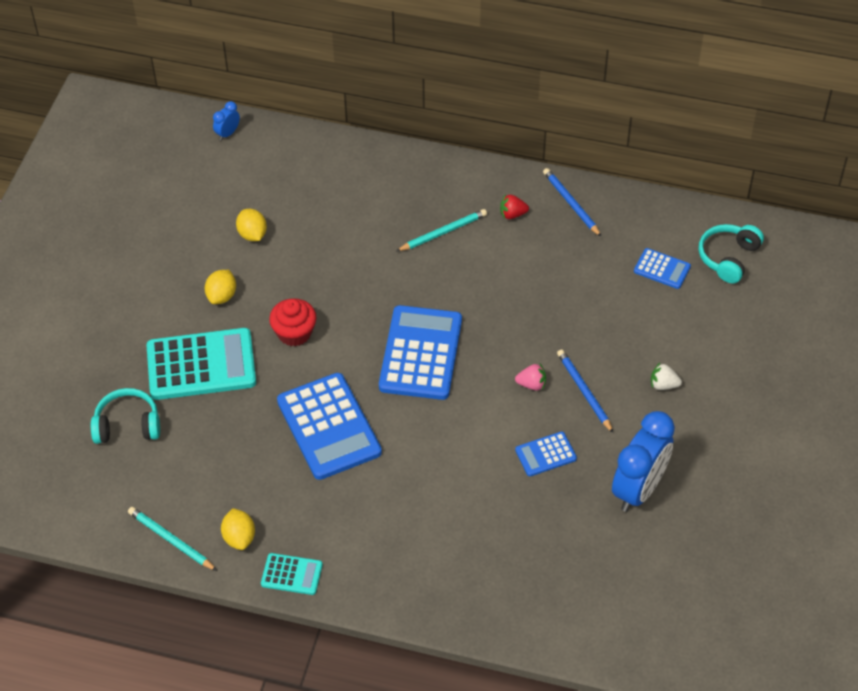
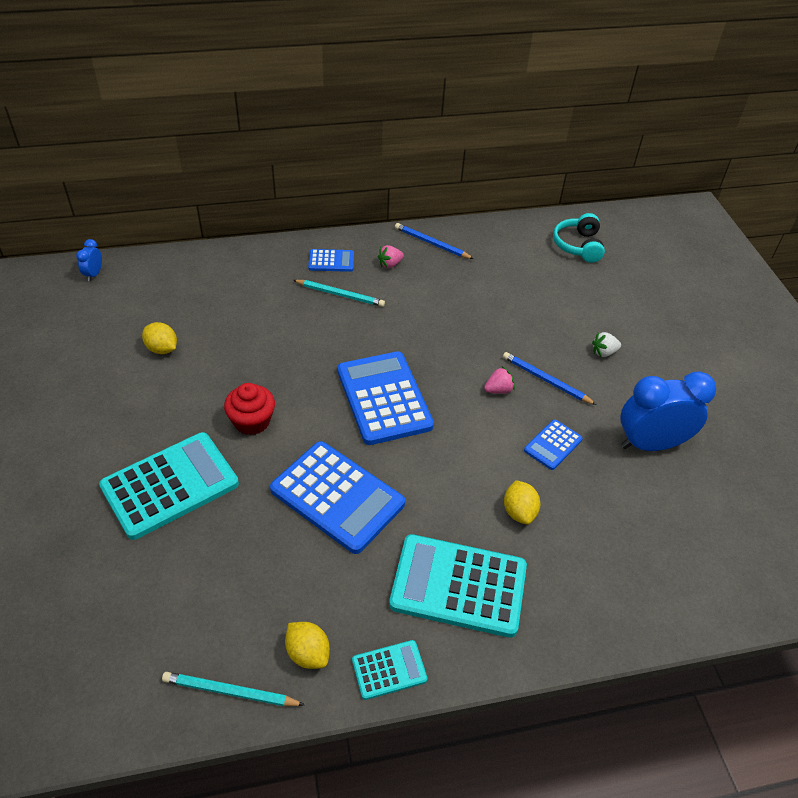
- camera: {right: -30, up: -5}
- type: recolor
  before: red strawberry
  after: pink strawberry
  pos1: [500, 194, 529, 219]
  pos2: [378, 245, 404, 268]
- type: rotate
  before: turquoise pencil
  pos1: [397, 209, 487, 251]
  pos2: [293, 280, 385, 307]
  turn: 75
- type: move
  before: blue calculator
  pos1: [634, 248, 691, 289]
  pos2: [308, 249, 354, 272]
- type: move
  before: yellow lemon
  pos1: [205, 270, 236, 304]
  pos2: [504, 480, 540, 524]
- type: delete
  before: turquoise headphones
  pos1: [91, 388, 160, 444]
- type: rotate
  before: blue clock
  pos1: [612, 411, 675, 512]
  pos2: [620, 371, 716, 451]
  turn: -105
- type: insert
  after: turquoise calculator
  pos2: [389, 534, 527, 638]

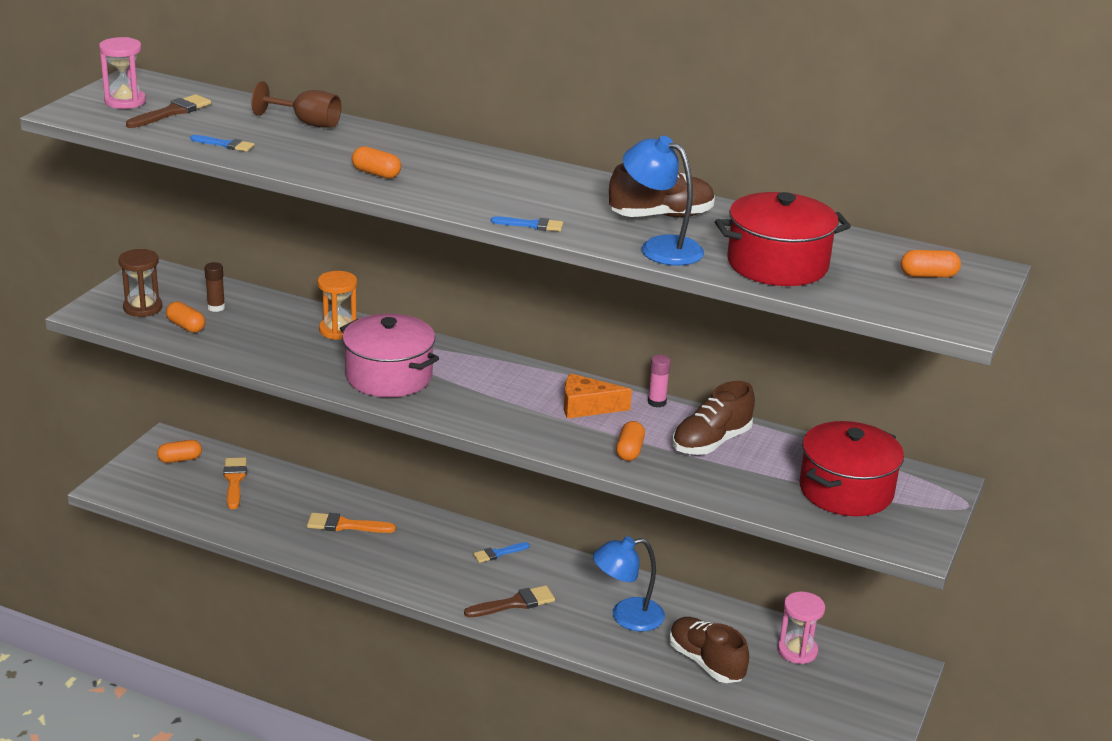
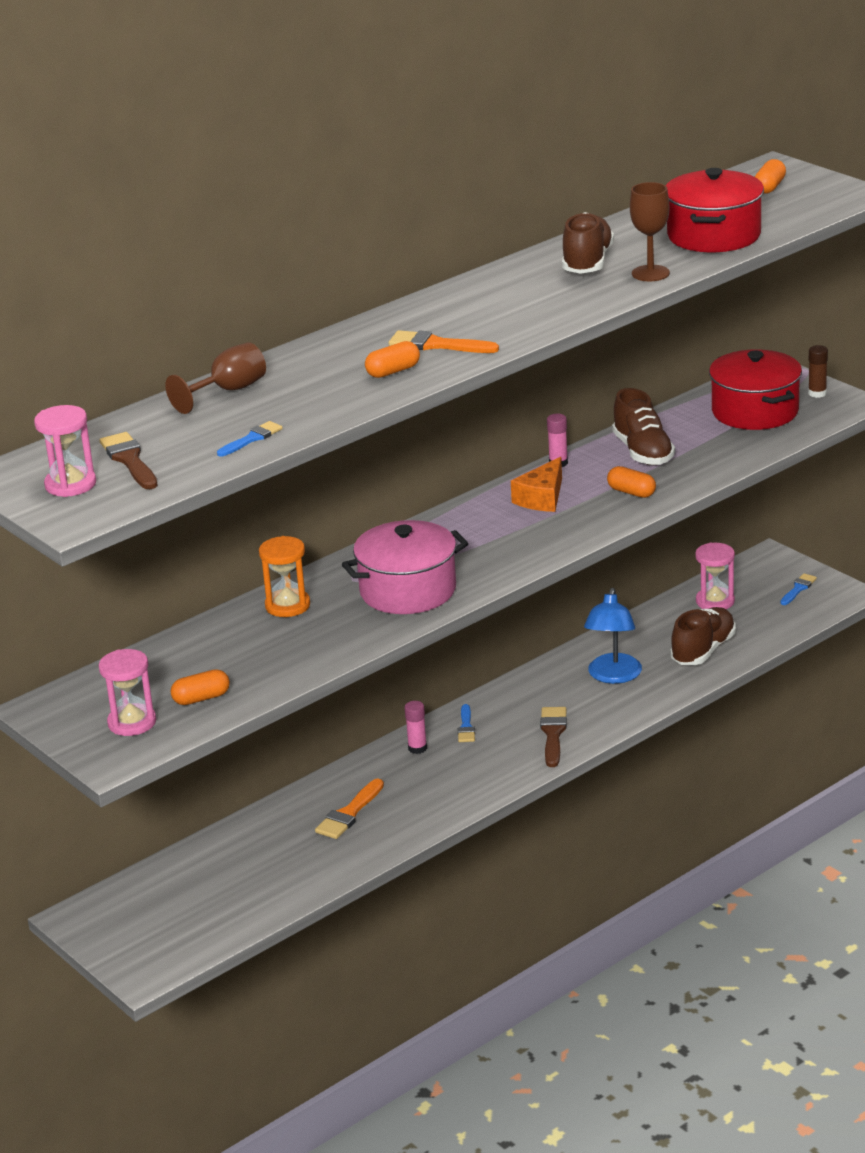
- camera: {right: -60, up: 0}
- type: replace
  before: blue lamp
  after: brown goblet
  pos1: [623, 136, 704, 266]
  pos2: [630, 182, 670, 281]
- type: move
  before: blue brush
  pos1: [491, 216, 563, 232]
  pos2: [780, 573, 817, 605]
- type: recolor
  before: brown hourglass
  after: pink hourglass
  pos1: [118, 249, 162, 317]
  pos2: [99, 649, 156, 736]
- type: move
  before: brown glue stick
  pos1: [204, 262, 225, 312]
  pos2: [808, 345, 828, 398]
- type: delete
  before: orange capsule
  pos1: [157, 440, 202, 463]
- type: move
  before: orange brush
  pos1: [223, 457, 247, 509]
  pos2: [389, 330, 499, 353]
- type: rotate
  before: brown shoe
  pos1: [669, 617, 749, 683]
  pos2: [670, 607, 736, 665]
  turn: 135
- type: insert
  after: pink glue stick
  pos2: [405, 701, 427, 754]

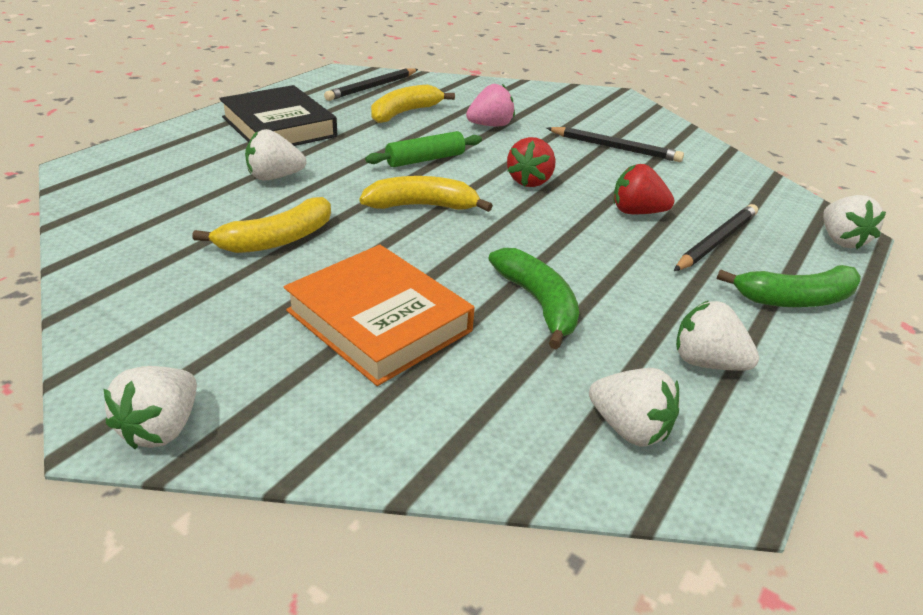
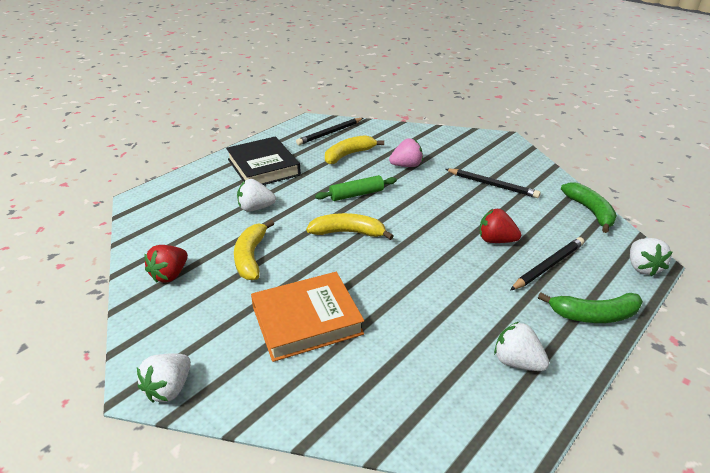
- camera: {right: 10, up: 0}
- type: move
  before: red strawberry
  pos1: [507, 137, 556, 187]
  pos2: [144, 245, 188, 283]
- type: rotate
  before: yellow banana
  pos1: [193, 197, 331, 253]
  pos2: [234, 220, 274, 280]
  turn: 120
- type: rotate
  before: orange book
  pos1: [284, 245, 475, 386]
  pos2: [251, 272, 364, 362]
  turn: -75
- type: move
  before: green banana
  pos1: [488, 248, 579, 349]
  pos2: [561, 182, 617, 233]
- type: delete
  before: white strawberry
  pos1: [589, 368, 679, 447]

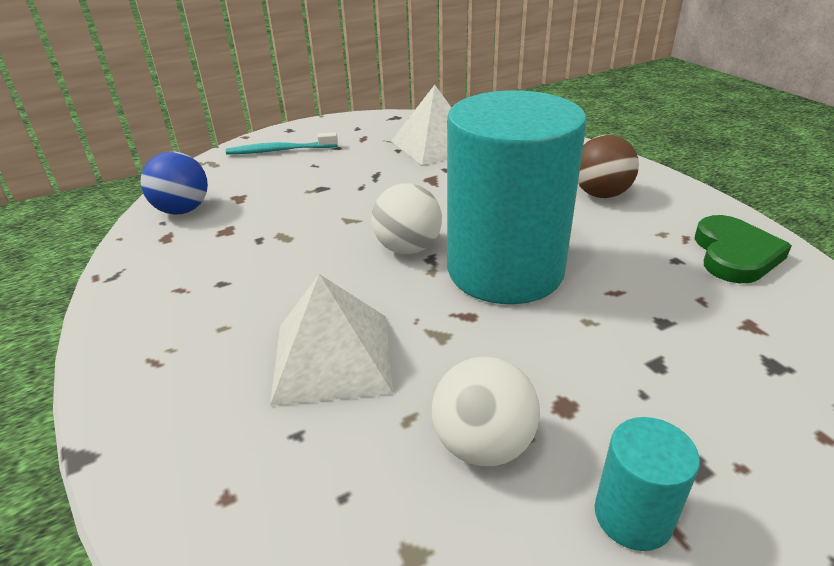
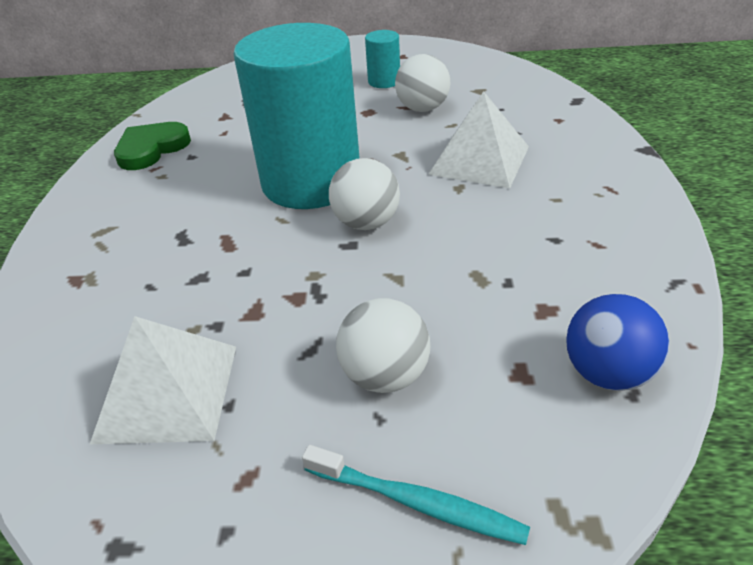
- camera: {right: -150, up: 5}
- type: delete
  before: brown ball
  pos1: [578, 135, 639, 198]
- type: insert
  after: white ball
  pos2: [336, 298, 430, 393]

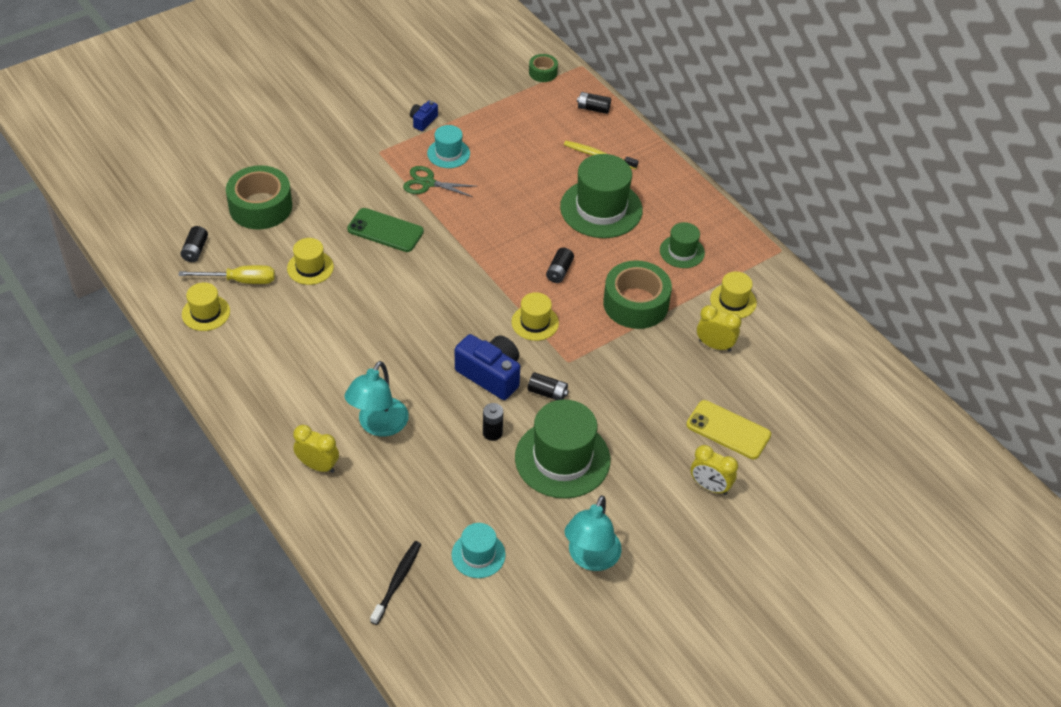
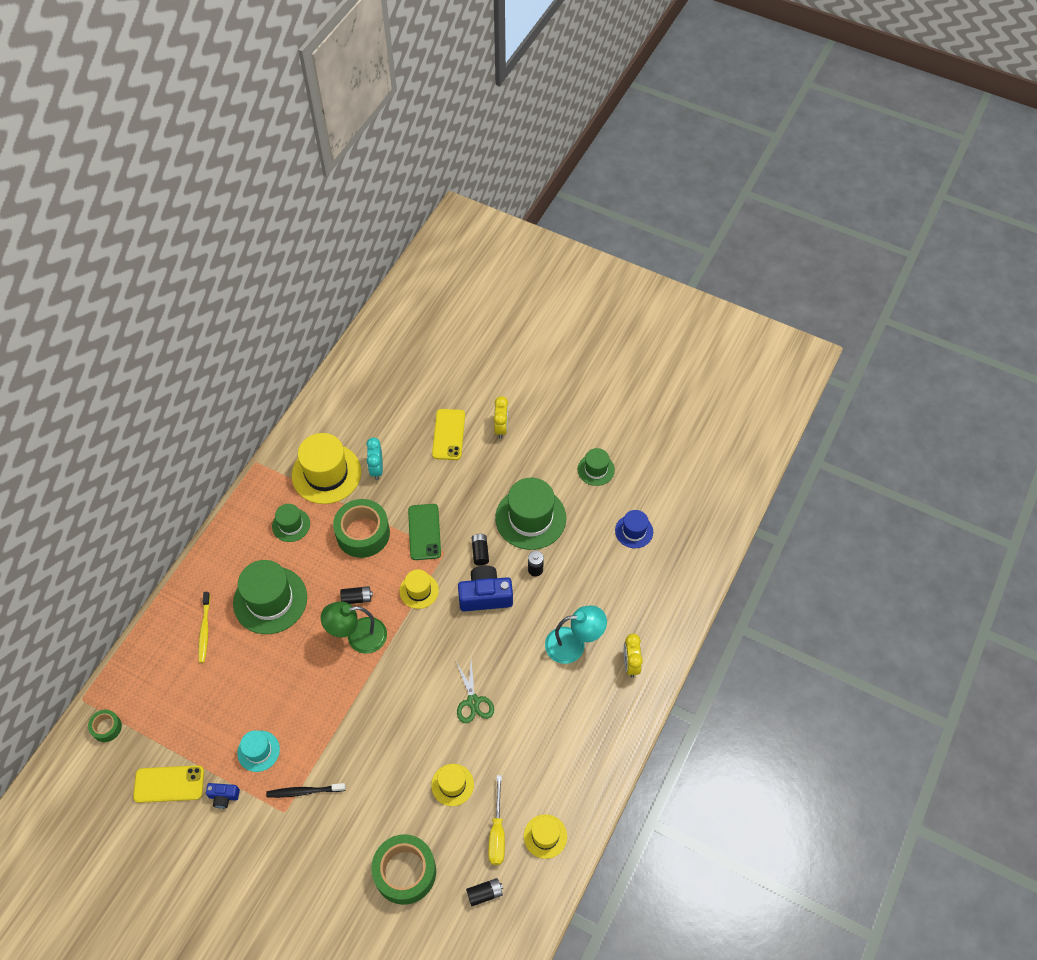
- camera: {right: -115, up: 10}
- type: delete
  before: black battery
  pos1: [577, 92, 611, 114]
- type: move
  before: green scissors
  pos1: [403, 166, 478, 197]
  pos2: [456, 660, 494, 723]
- type: move
  before: green phone
  pos1: [347, 208, 424, 252]
  pos2: [408, 504, 441, 560]
- type: rotate
  before: yellow screwdriver
  pos1: [178, 265, 275, 284]
  pos2: [488, 775, 505, 865]
  turn: -150
- type: resize
  before: yellow hat
  pos1: [710, 271, 757, 318]
  pos2: [292, 433, 361, 504]
  scale: 1.87
- type: recolor
  before: yellow clock
  after: turquoise clock
  pos1: [697, 305, 742, 352]
  pos2: [366, 437, 383, 480]
- type: rotate
  before: blue camera
  pos1: [455, 334, 520, 400]
  pos2: [458, 565, 513, 611]
  turn: 75
- type: replace
  before: turquoise lamp
  after: green hat
  pos1: [565, 495, 622, 571]
  pos2: [578, 448, 615, 486]
- type: recolor
  before: turquoise hat
  after: blue hat
  pos1: [452, 523, 506, 578]
  pos2: [615, 510, 653, 548]
- type: move
  before: black toothbrush
  pos1: [370, 541, 421, 625]
  pos2: [266, 783, 346, 798]
- type: insert
  after: green lamp
  pos2: [321, 601, 387, 654]
- type: insert
  after: yellow phone
  pos2: [133, 765, 204, 803]

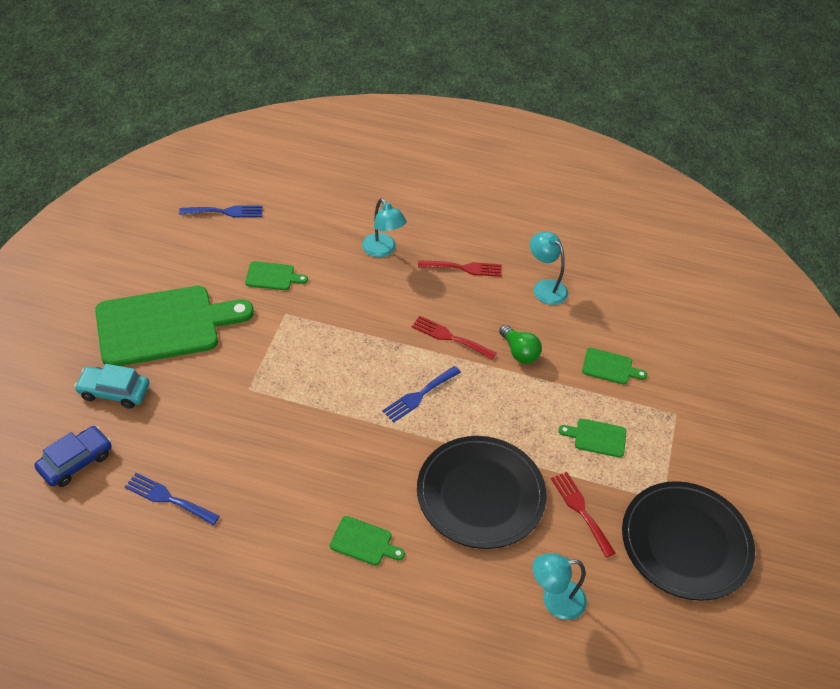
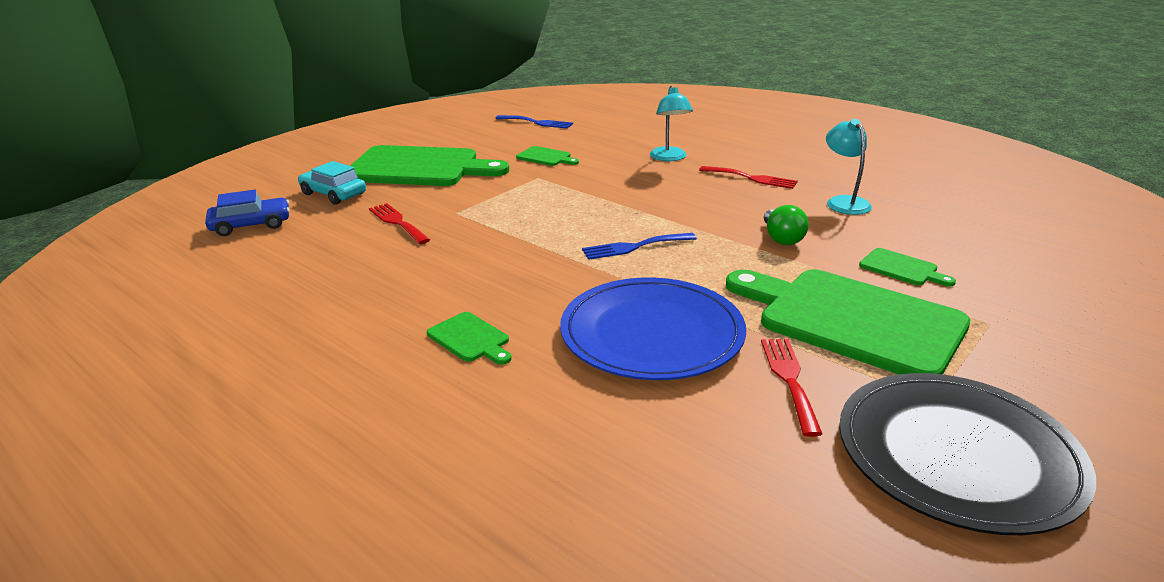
- camera: {right: 30, up: -20}
- type: move
  before: red fork
  pos1: [412, 316, 496, 359]
  pos2: [369, 203, 430, 244]
- type: resize
  before: green cutting board
  pos1: [558, 419, 626, 458]
  pos2: [726, 269, 971, 374]
  scale: 2.41
- type: recolor
  before: black plate
  after: blue plate
  pos1: [417, 436, 547, 549]
  pos2: [560, 277, 746, 380]
- type: delete
  before: blue fork
  pos1: [125, 473, 220, 525]
- type: delete
  before: turquoise lamp
  pos1: [532, 553, 587, 620]

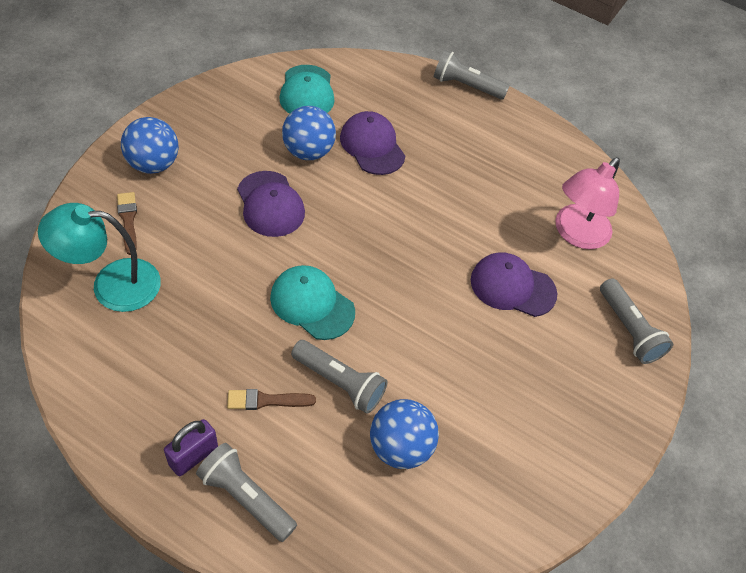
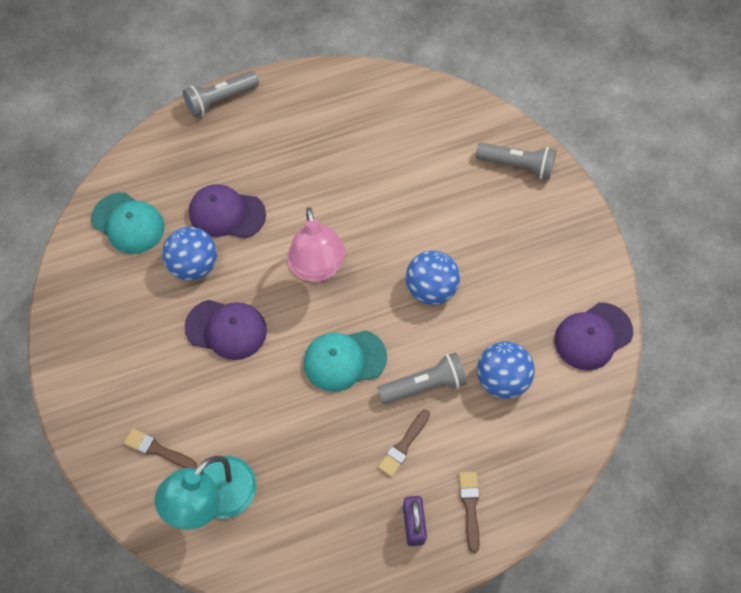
- camera: {right: -45, up: 10}
- type: move
  before: blue ball
  pos1: [121, 117, 179, 174]
  pos2: [406, 250, 460, 305]
- type: move
  before: pink lamp
  pos1: [555, 157, 620, 249]
  pos2: [287, 207, 346, 282]
- type: move
  before: purple cap
  pos1: [471, 252, 557, 317]
  pos2: [555, 302, 633, 370]
- type: replace
  before: grey flashlight
  after: brown brush
  pos1: [196, 443, 297, 542]
  pos2: [459, 472, 480, 553]

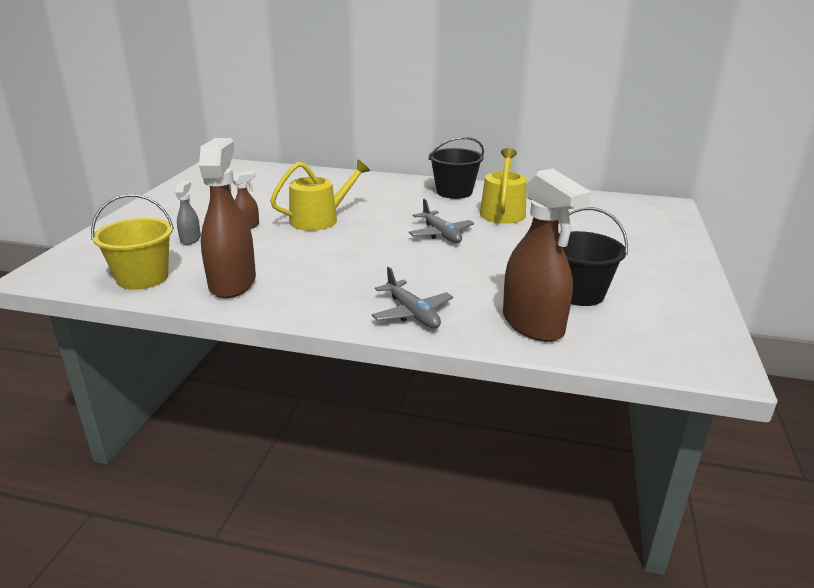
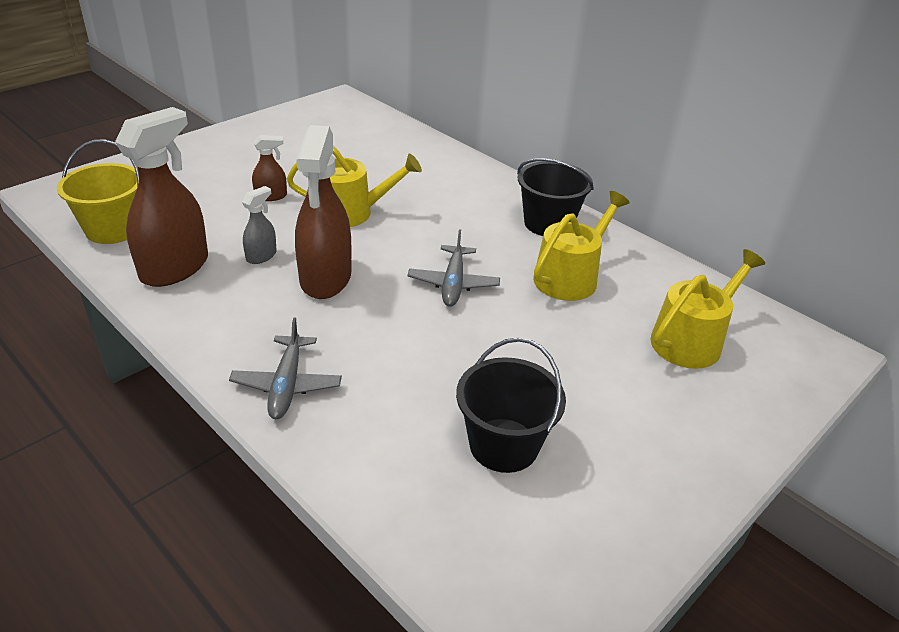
- camera: {right: 30, up: 10}
- type: move
  before: brown spray bottle
  pos1: [503, 168, 592, 342]
  pos2: [295, 125, 351, 299]
- type: move
  before: grey spray bottle
  pos1: [175, 181, 201, 245]
  pos2: [242, 186, 277, 264]
- type: insert
  after: yellow watering can
  pos2: [650, 249, 765, 369]

